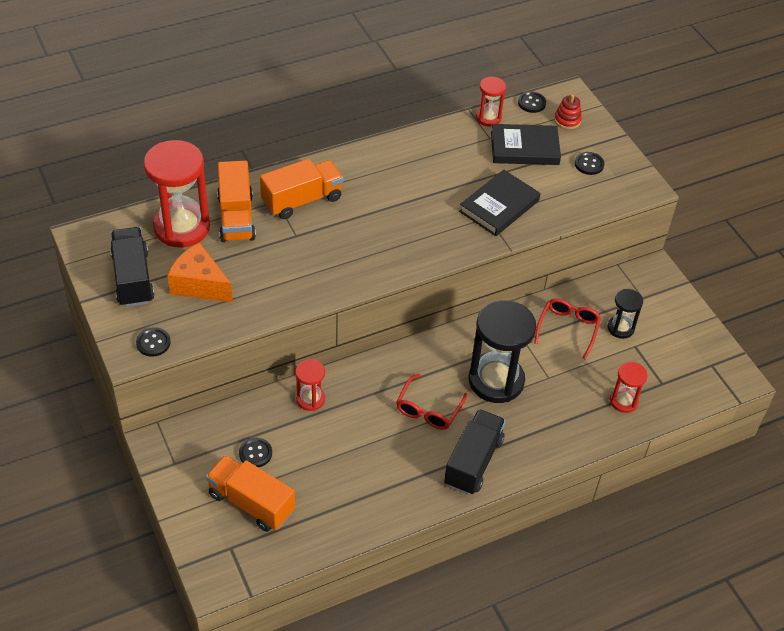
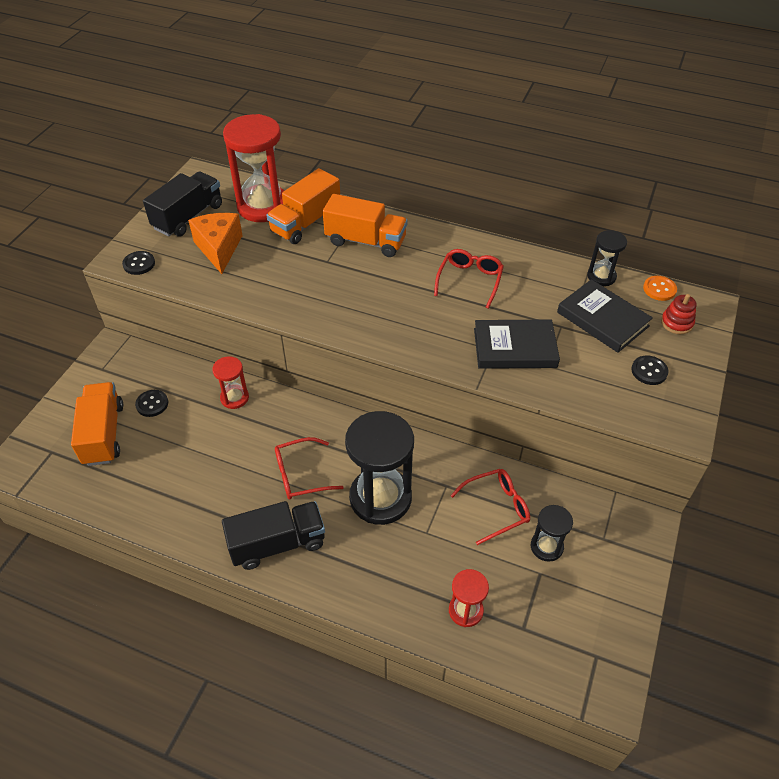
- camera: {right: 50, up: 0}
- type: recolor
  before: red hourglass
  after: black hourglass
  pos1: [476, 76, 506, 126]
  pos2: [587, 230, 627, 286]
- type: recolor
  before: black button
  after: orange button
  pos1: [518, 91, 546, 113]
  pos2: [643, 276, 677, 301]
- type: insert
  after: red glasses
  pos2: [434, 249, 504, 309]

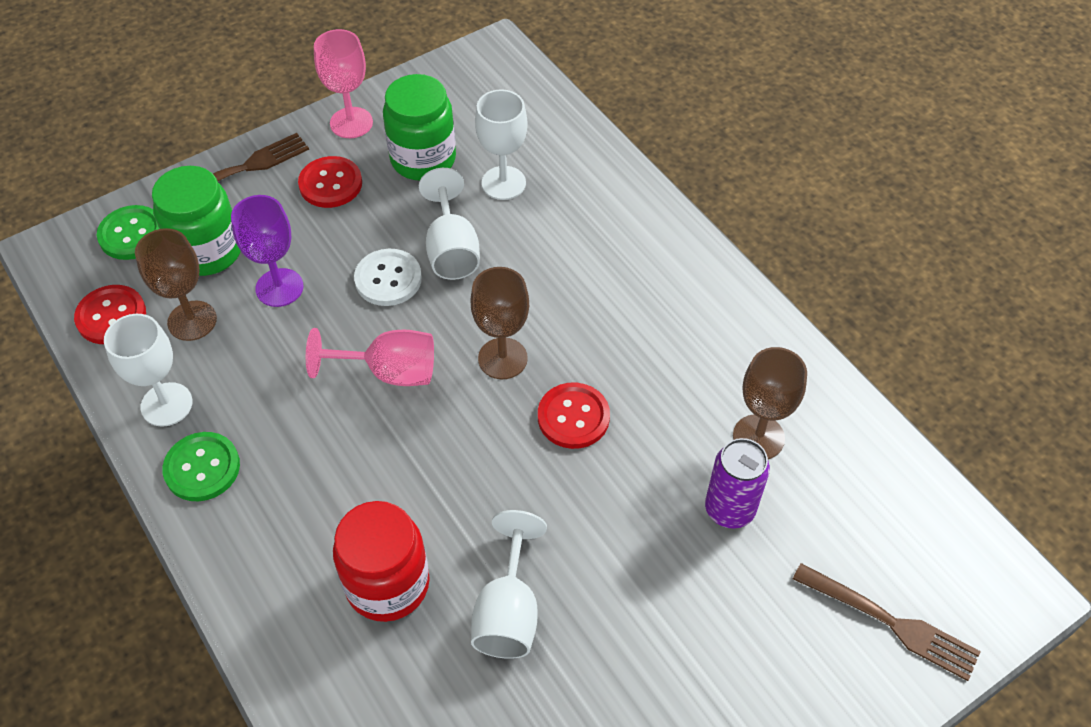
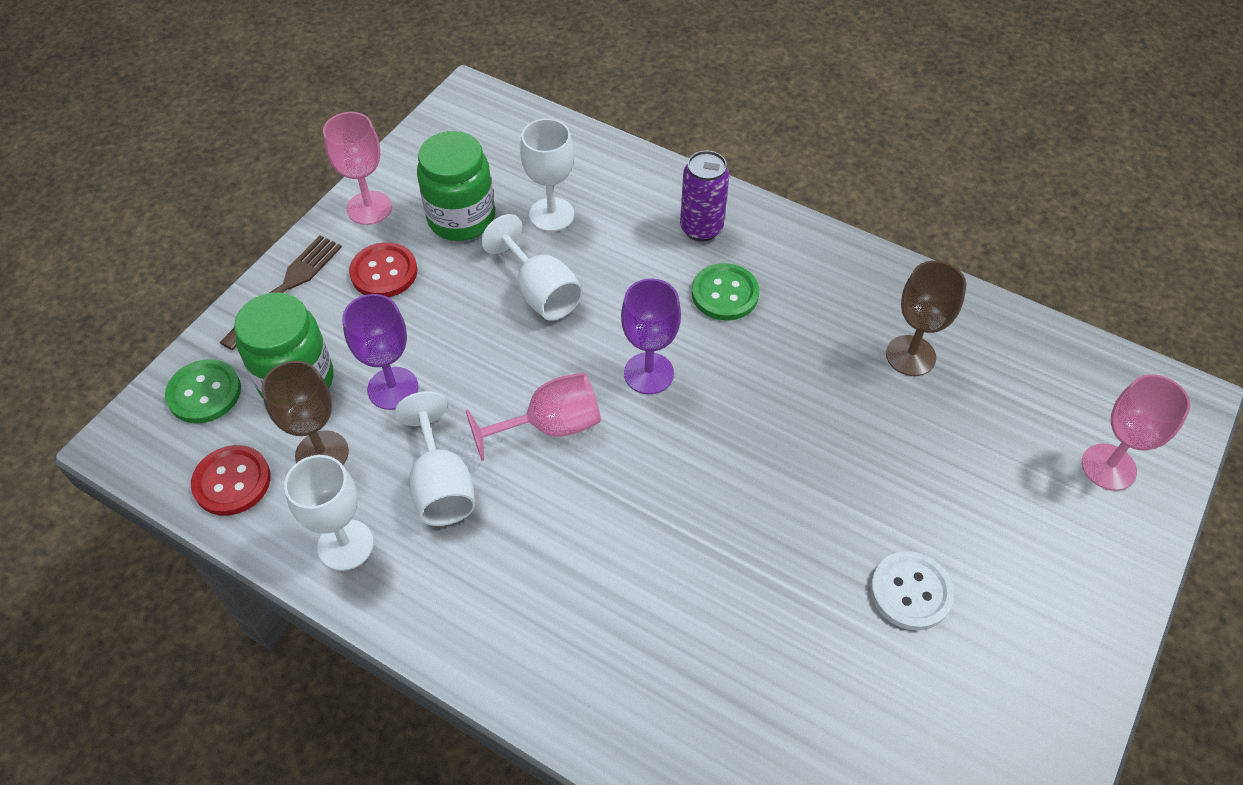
- camera: {right: -25, up: 0}
- type: move
  before: white button
  pos1: [354, 249, 422, 306]
  pos2: [870, 551, 954, 630]
- type: recolor
  before: brown goblet
  after: purple goblet
  pos1: [470, 267, 529, 379]
  pos2: [621, 278, 681, 394]
- type: delete
  before: red button
  pos1: [538, 383, 610, 449]
- type: move
  before: green button
  pos1: [162, 432, 240, 501]
  pos2: [692, 263, 759, 321]
- type: move
  before: purple can
  pos1: [705, 438, 770, 528]
  pos2: [680, 150, 729, 242]
- type: delete
  before: red jar
  pos1: [333, 501, 430, 622]
- type: move
  before: white goblet
  pos1: [471, 510, 547, 659]
  pos2: [395, 391, 475, 526]
- type: replace
  before: brown fork
  after: pink goblet
  pos1: [793, 563, 981, 681]
  pos2: [1082, 374, 1190, 491]

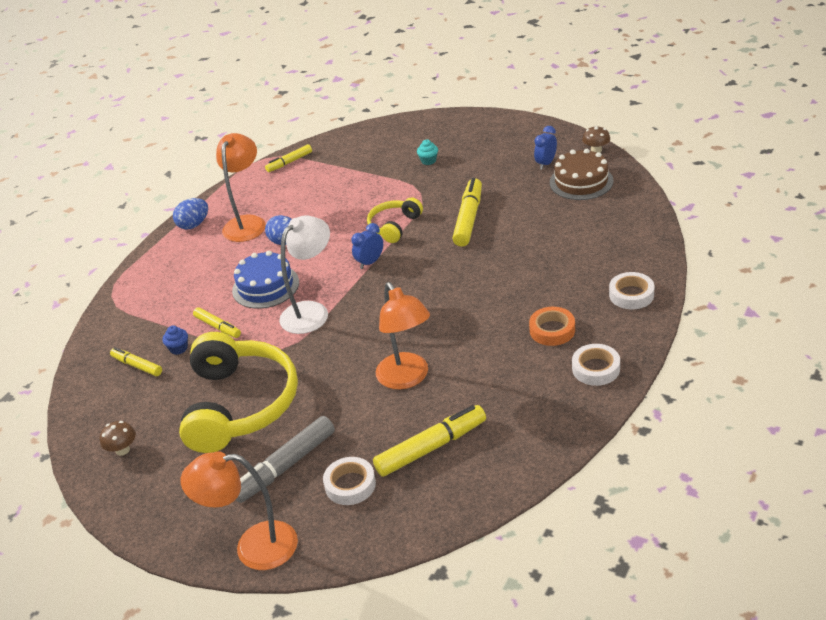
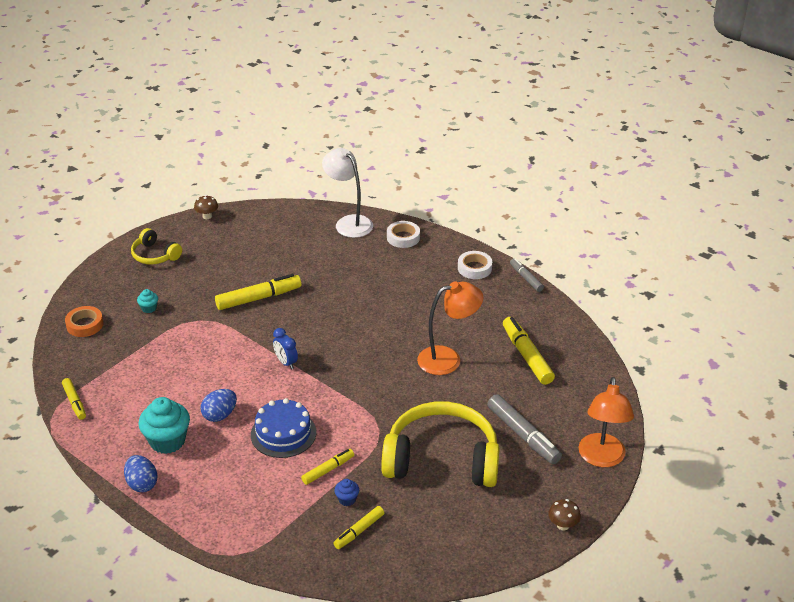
- camera: {right: -85, up: 0}
- type: delete
  before: blue clock
  pos1: [534, 126, 557, 169]
- type: replace
  before: orange lamp
  after: turquoise cupcake
  pos1: [216, 133, 266, 242]
  pos2: [138, 397, 190, 454]
- type: delete
  before: brown cake
  pos1: [550, 149, 614, 200]
- type: rotate
  before: yellow marker
  pos1: [452, 178, 482, 247]
  pos2: [215, 274, 302, 310]
  turn: 135
- type: move
  before: yellow headphones
  pos1: [367, 197, 423, 243]
  pos2: [131, 228, 182, 264]
- type: move
  before: white lamp
  pos1: [279, 216, 330, 334]
  pos2: [322, 148, 373, 238]
- type: move
  before: orange tape
  pos1: [529, 307, 575, 346]
  pos2: [65, 306, 104, 337]
- type: move
  before: brown mushroom
  pos1: [100, 421, 136, 456]
  pos2: [548, 499, 581, 530]
- type: delete
  before: white tape
  pos1: [323, 457, 376, 505]
- type: insert
  after: grey marker
  pos2: [510, 258, 544, 292]

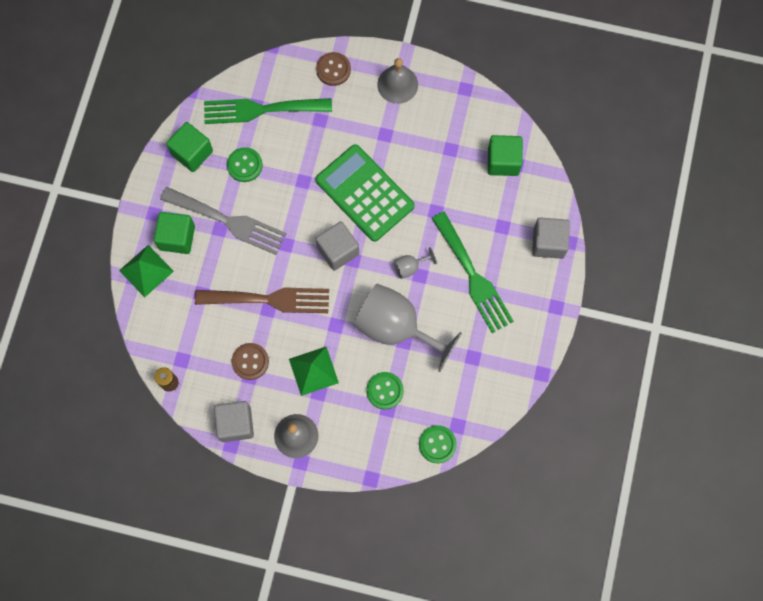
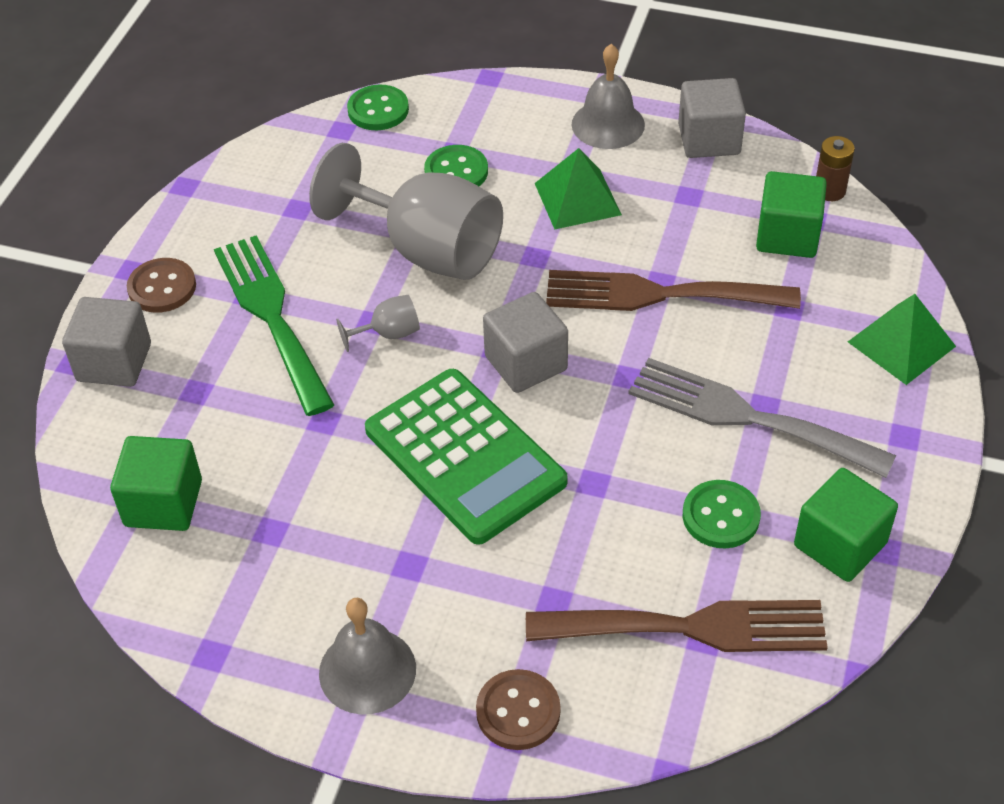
- camera: {right: -175, up: -25}
- type: recolor
  before: green fork
  after: brown fork
  pos1: [204, 98, 332, 124]
  pos2: [526, 600, 828, 652]
- type: move
  before: green cube
  pos1: [154, 212, 195, 254]
  pos2: [756, 171, 827, 258]
- type: move
  before: brown button
  pos1: [232, 343, 269, 380]
  pos2: [127, 258, 196, 313]

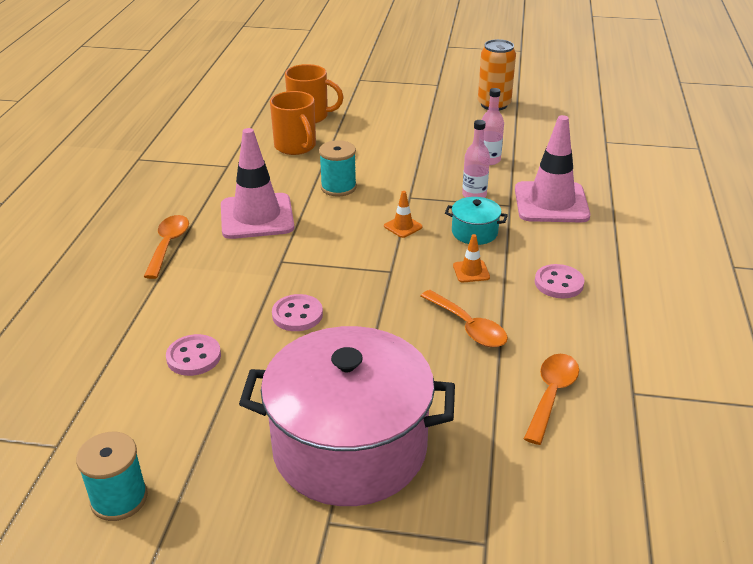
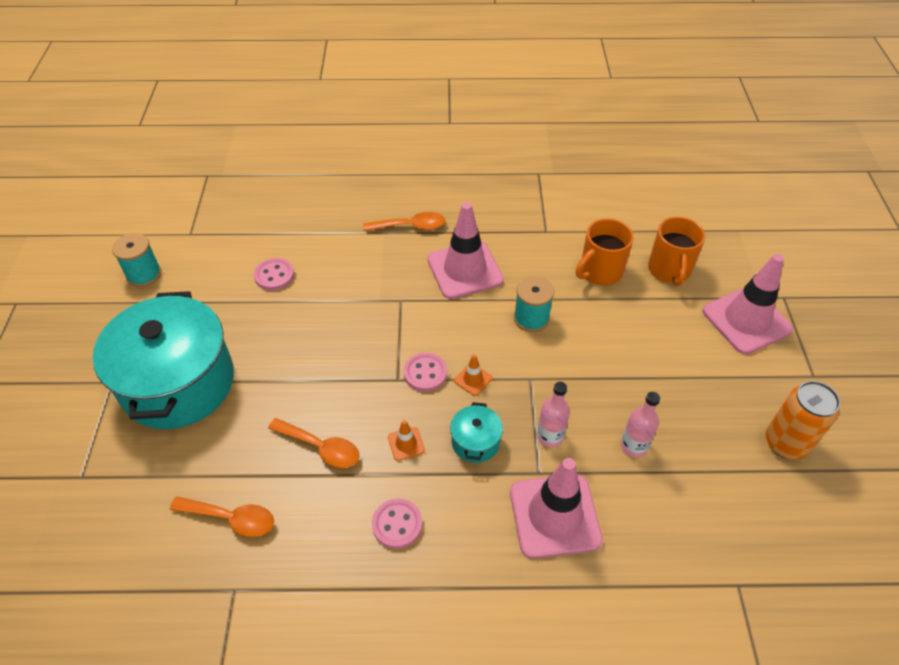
- camera: {right: 80, up: 15}
- type: rotate
  before: orange spoon
  pos1: [421, 290, 508, 347]
  pos2: [268, 418, 360, 468]
  turn: -105
- type: move
  before: pink button
  pos1: [272, 294, 323, 331]
  pos2: [404, 353, 447, 392]
- type: recolor
  before: pink pot
  after: turquoise pot
  pos1: [239, 326, 455, 506]
  pos2: [93, 291, 234, 429]
- type: insert
  after: pink traffic cone
  pos2: [703, 254, 793, 354]

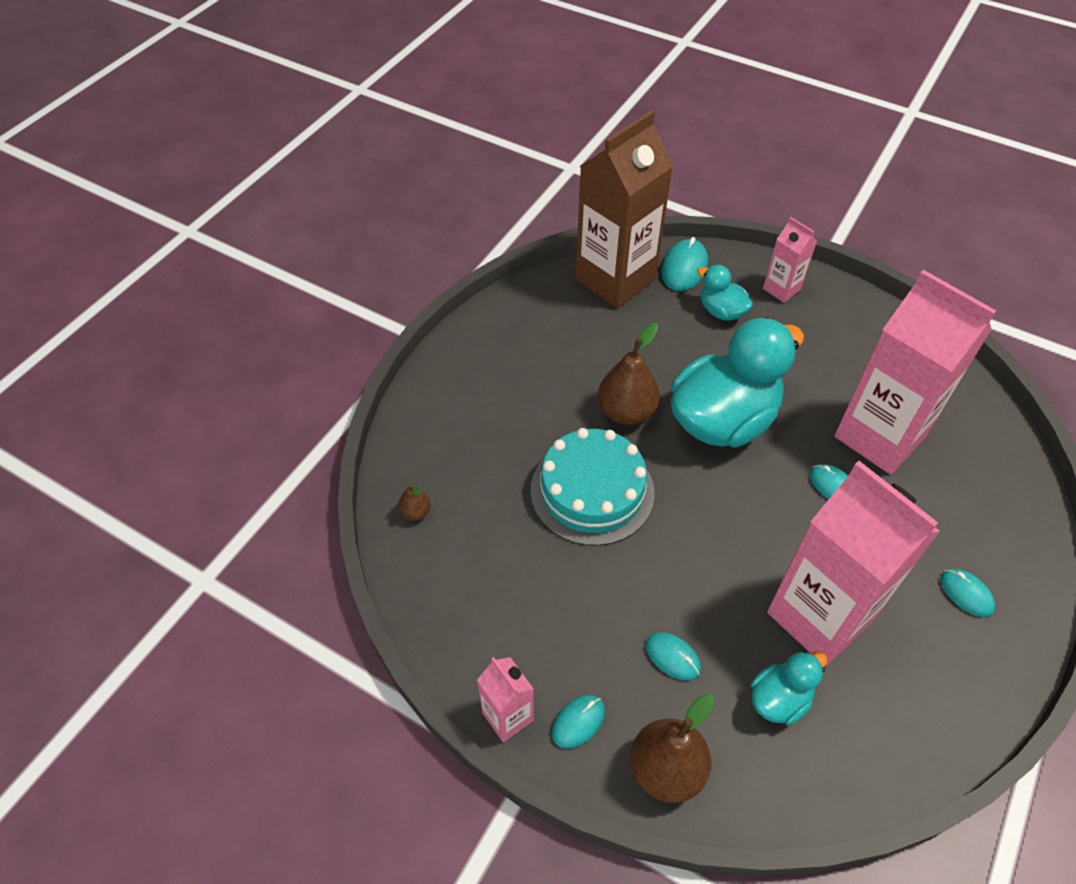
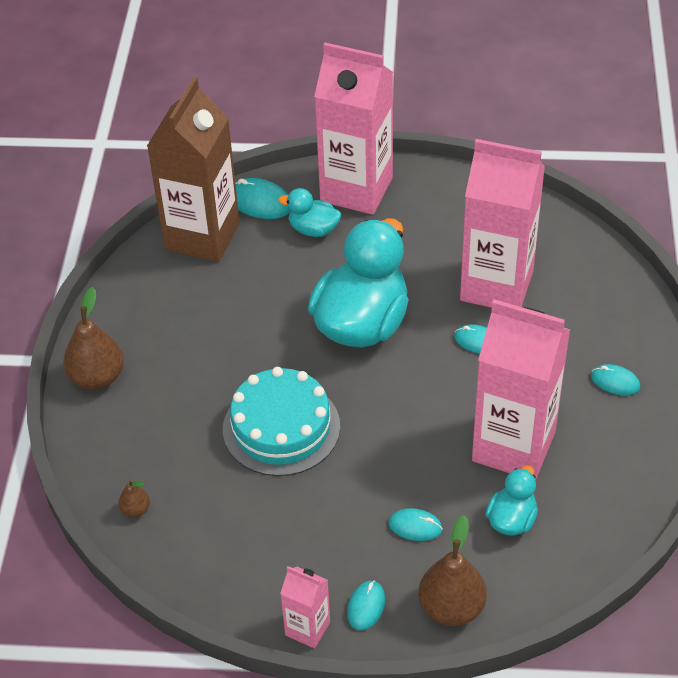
- camera: {right: -25, up: -5}
- type: resize
  before: pink carton
  pos1: [763, 217, 817, 303]
  pos2: [314, 43, 393, 215]
  scale: 2.15
- type: rotate
  before: turquoise mouse
  pos1: [661, 237, 708, 291]
  pos2: [235, 178, 291, 219]
  turn: -60
- type: move
  before: brown pear
  pos1: [598, 323, 660, 425]
  pos2: [63, 287, 124, 390]

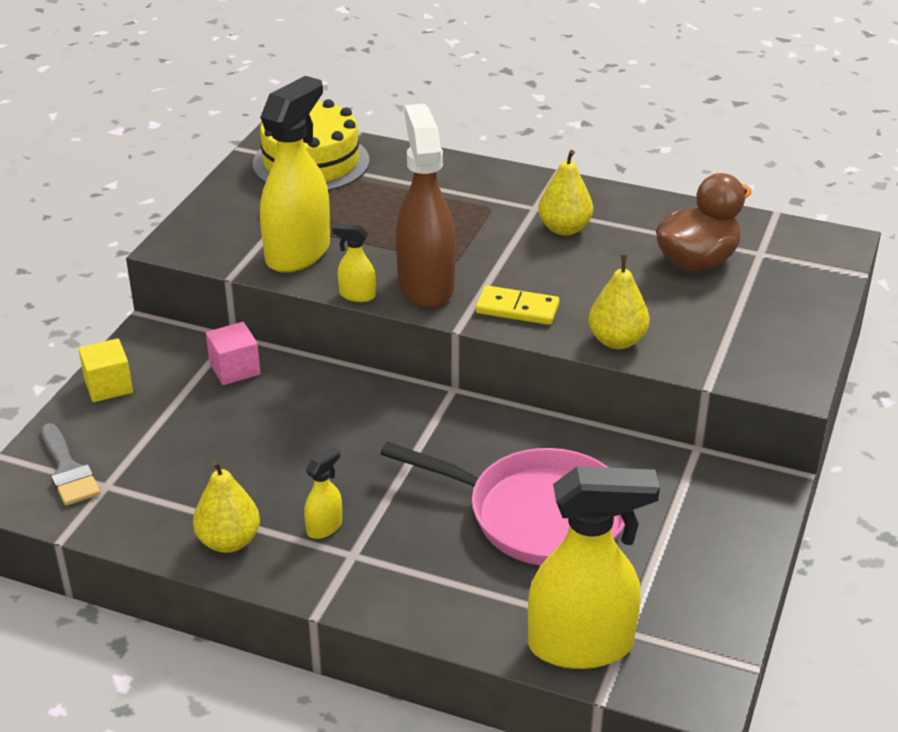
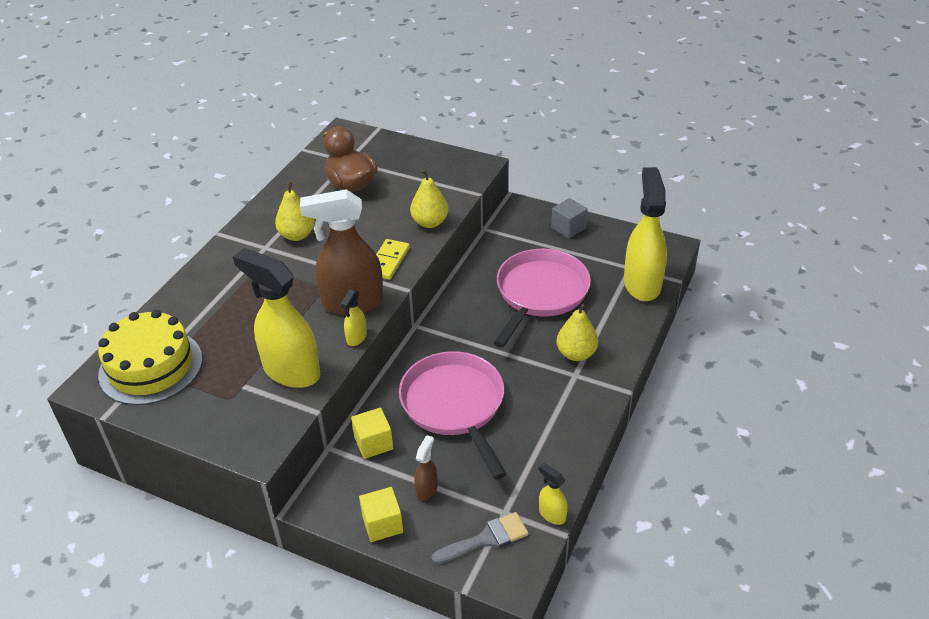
- camera: {right: -85, up: 5}
- type: recolor
  before: pink cube
  after: yellow cube
  pos1: [206, 322, 261, 385]
  pos2: [351, 407, 393, 459]
- type: move
  before: yellow spray bottle
  pos1: [304, 447, 342, 539]
  pos2: [538, 463, 568, 525]
- type: move
  before: yellow pear
  pos1: [193, 460, 260, 553]
  pos2: [556, 304, 598, 361]
- type: insert
  after: grey cube
  pos2: [551, 198, 588, 239]
- type: insert
  after: pink pan
  pos2: [399, 351, 506, 480]
- type: insert
  after: brown spray bottle
  pos2: [414, 435, 438, 501]

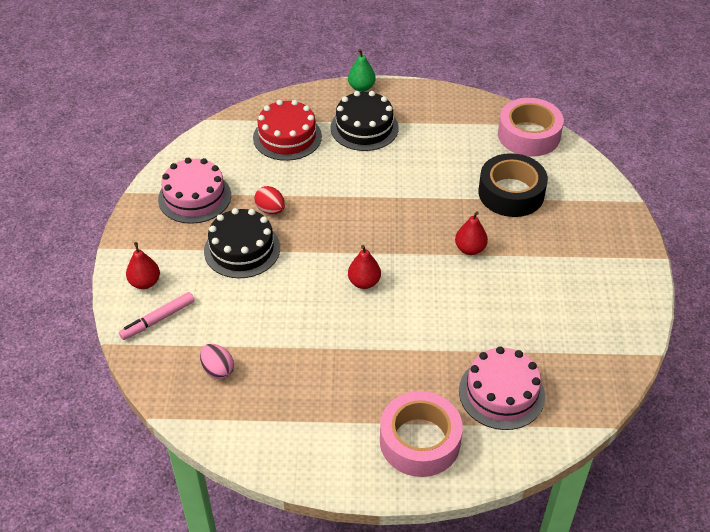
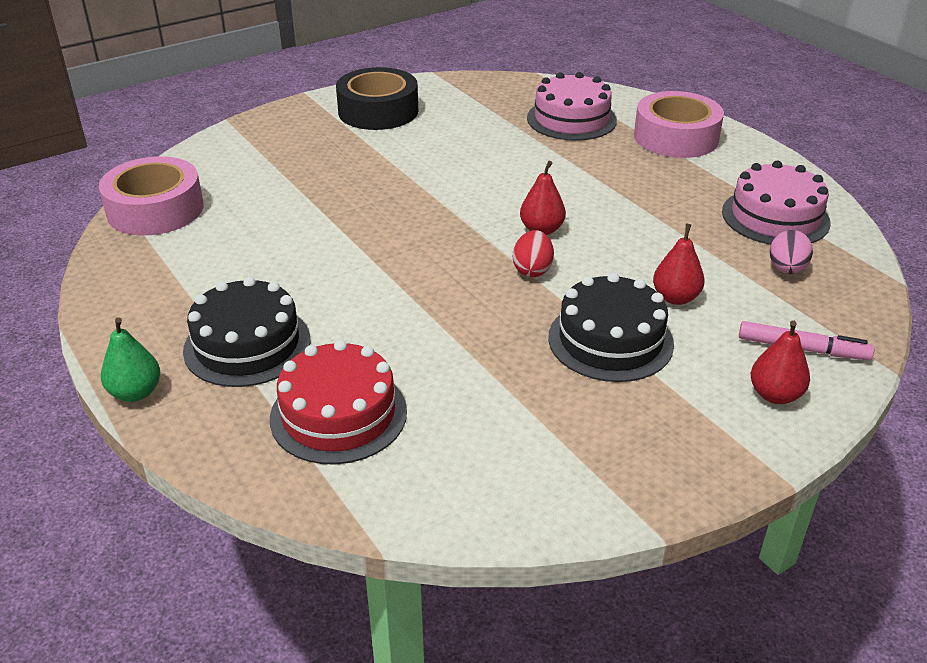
- camera: {right: -125, up: -10}
- type: move
  before: black tape
  pos1: [479, 153, 548, 217]
  pos2: [336, 67, 418, 130]
- type: move
  before: pink cake
  pos1: [158, 158, 231, 224]
  pos2: [722, 161, 831, 245]
- type: move
  before: red egg
  pos1: [254, 186, 285, 214]
  pos2: [513, 230, 554, 277]
- type: move
  before: red pear
  pos1: [455, 211, 488, 255]
  pos2: [653, 224, 705, 305]

